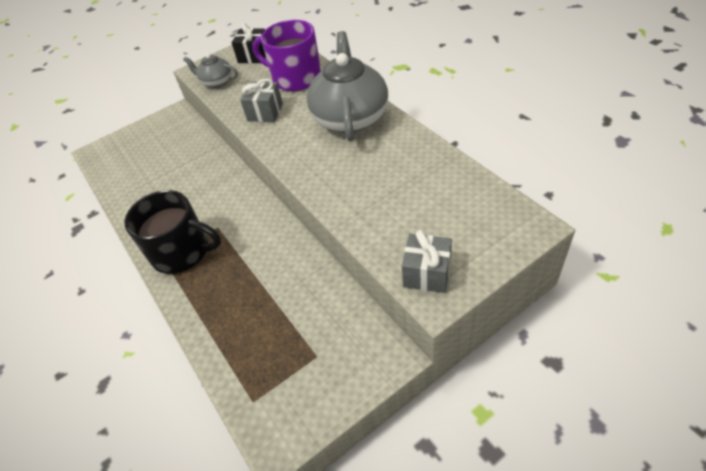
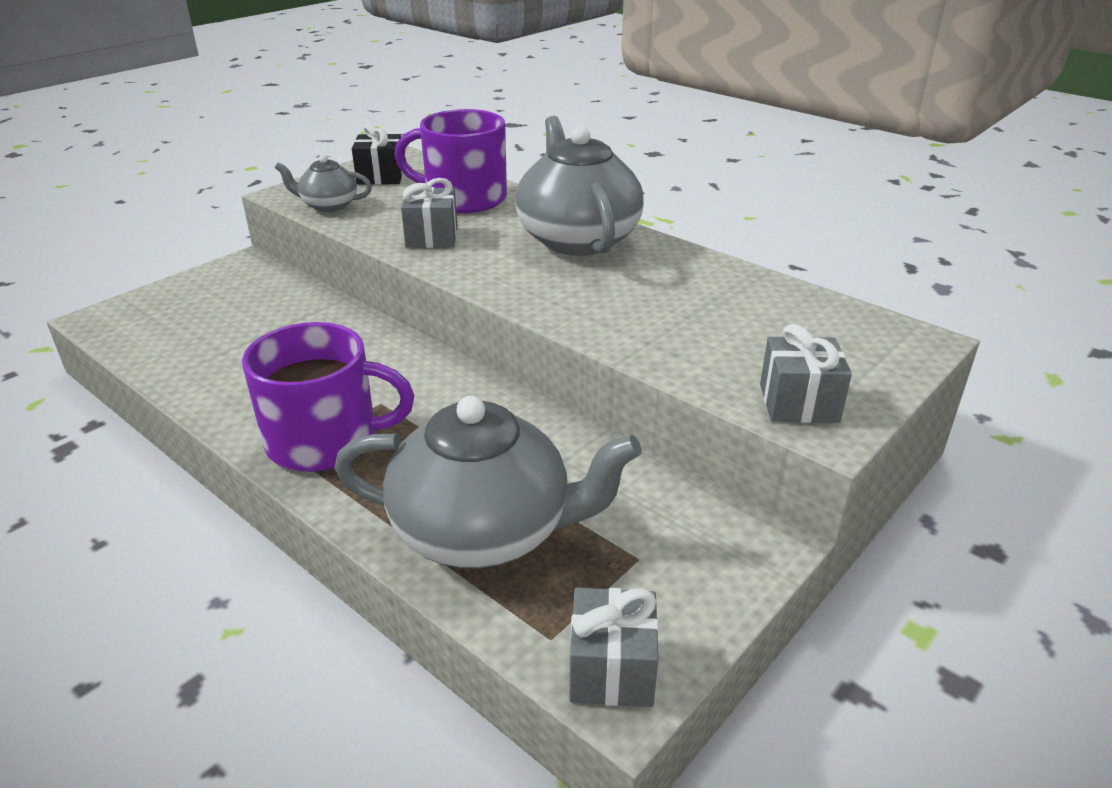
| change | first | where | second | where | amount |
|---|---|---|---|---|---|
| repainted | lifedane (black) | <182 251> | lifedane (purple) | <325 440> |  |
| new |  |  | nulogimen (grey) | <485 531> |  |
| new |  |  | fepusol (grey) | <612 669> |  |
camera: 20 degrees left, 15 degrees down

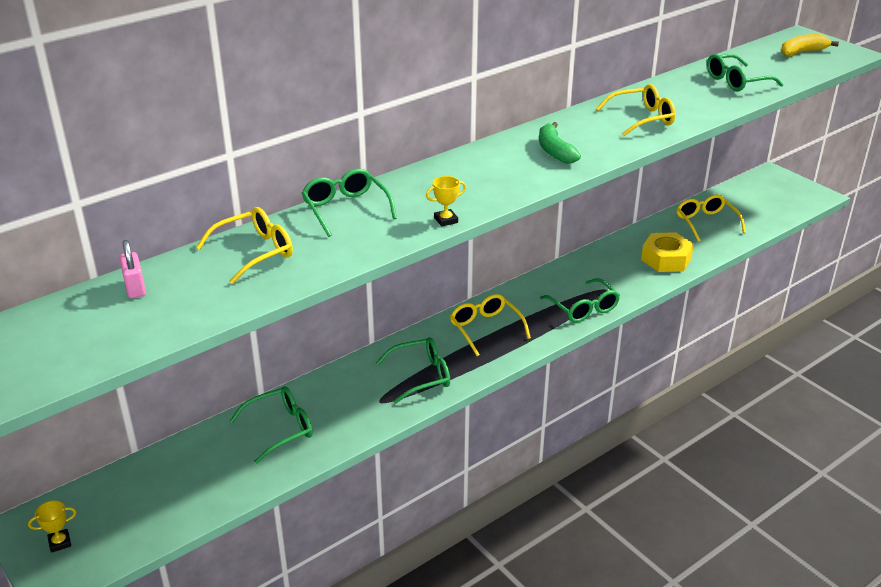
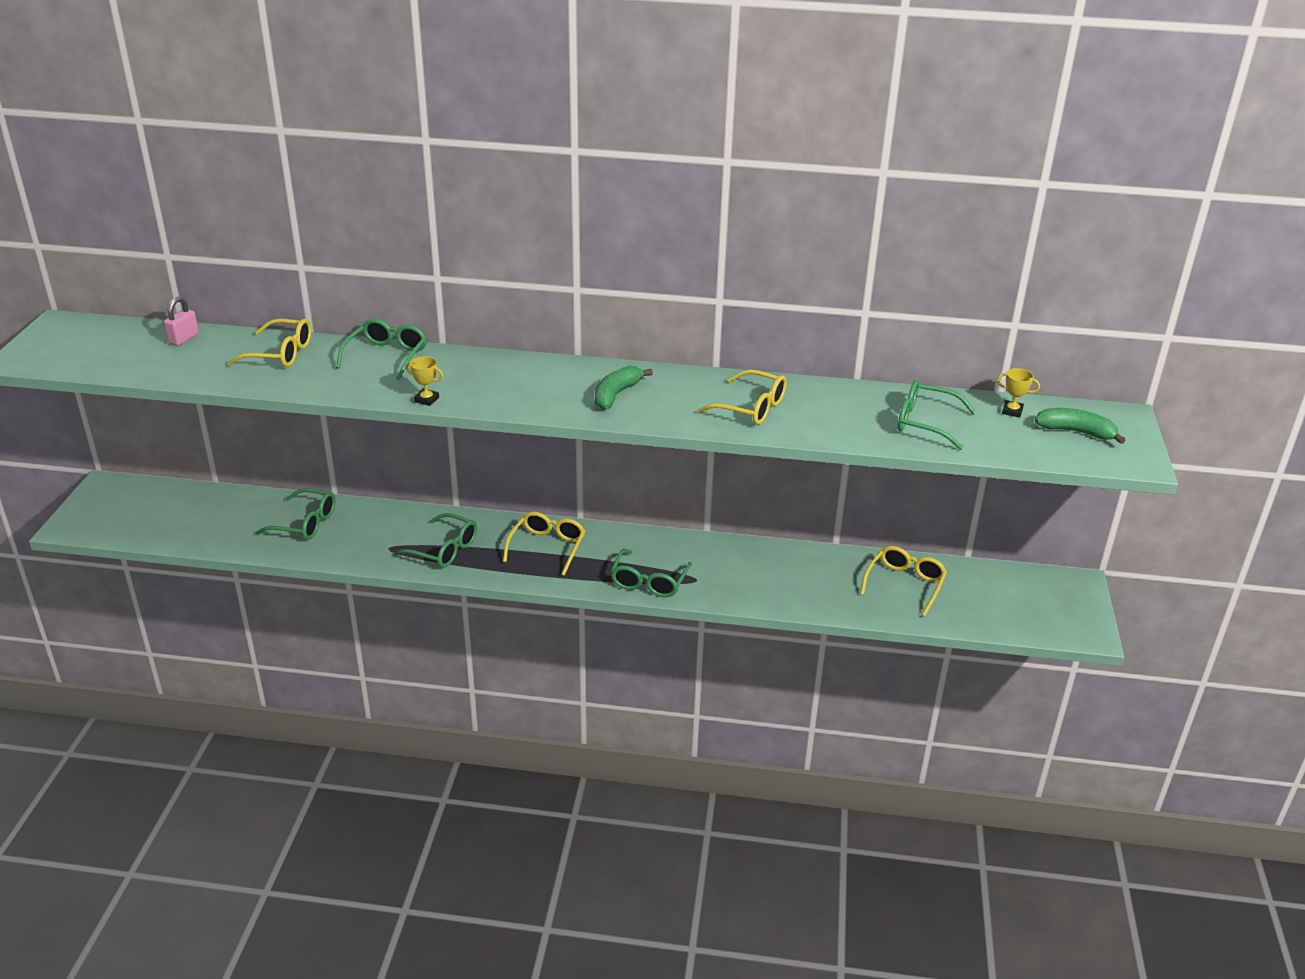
| change | first | where | second | where | amount |
|---|---|---|---|---|---|
| shifted | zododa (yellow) | <60 542> |  | <1012 411> |  |
| repainted | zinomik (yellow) | <802 52> | zinomik (green) | <1076 432> |  |
| gone | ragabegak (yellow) | <666 259> |  |  |  |
camera: 45 degrees right, 0 degrees up

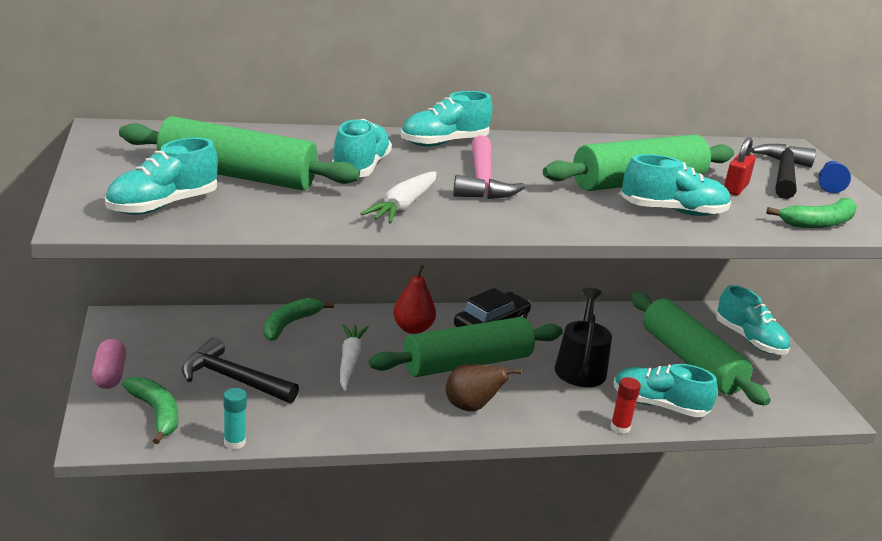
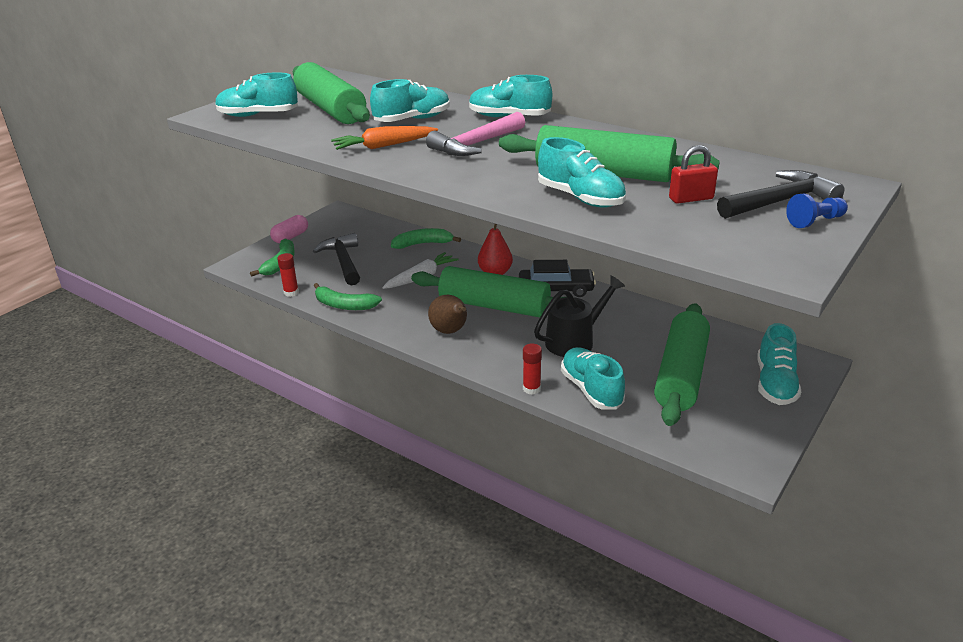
| change | first | where | second | where | amount |
|---|---|---|---|---|---|
| repainted | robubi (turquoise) | <234 442> | robubi (red) | <291 292> |  |
| shifted | zinomik (green) | <819 223> |  | <344 305> |  |
| repainted | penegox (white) | <403 206> | penegox (orange) | <384 146> |  |
camera: 50 degrees right, 5 degrees up

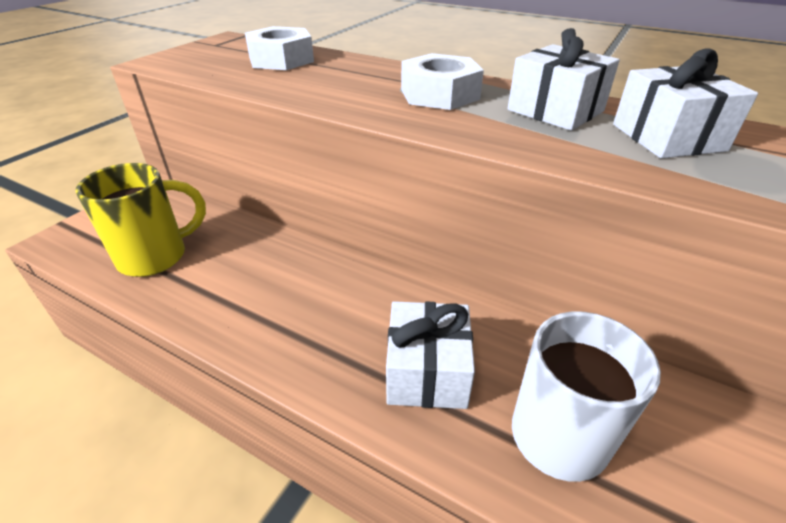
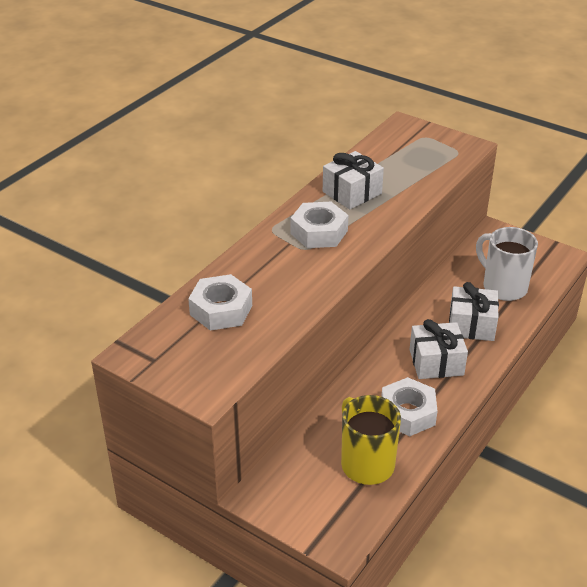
| change | first | where | second | where | amount |
|---|---|---|---|---|---|
| new |  |  | ragabegak (white) | <407 413> |  |
| shifted | fepusol (white) | <667 137> |  | <436 362> |  |
camera: 85 degrees left, 0 degrees up

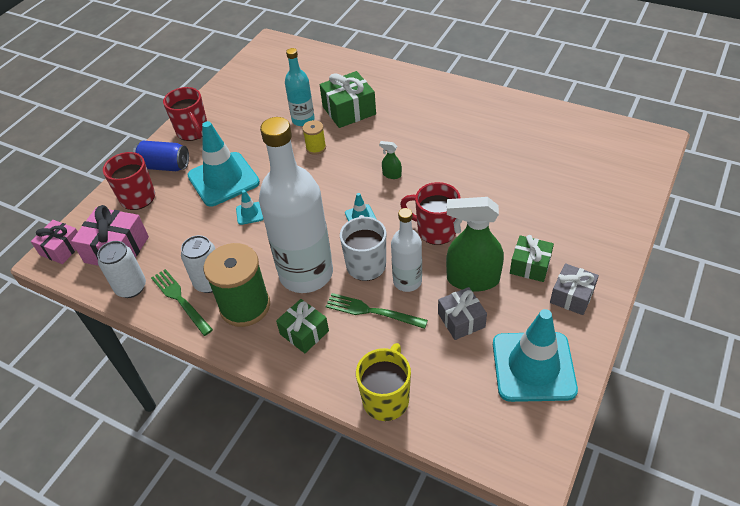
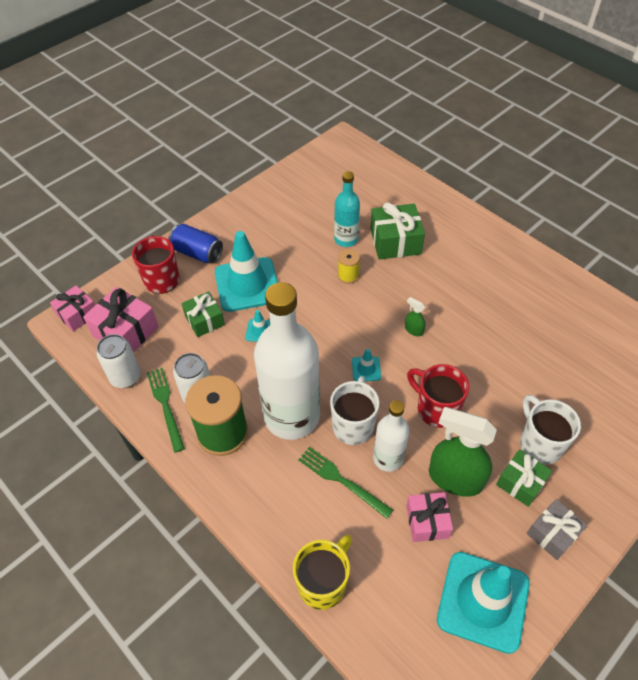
| change | first | where | second | where | amount |
|---|---|---|---|---|---|
| shifted | fepusol (green) | <304 332> |  | <204 320> |  |
| repainted | fepusol (grey) | <461 320> | fepusol (pink) | <427 521> |  |
| new |  |  | lifedane (white) | <539 444> |  |
| gone | lifedane (red) | <193 132> |  |  |  |
camera: 15 degrees right, 5 degrees up

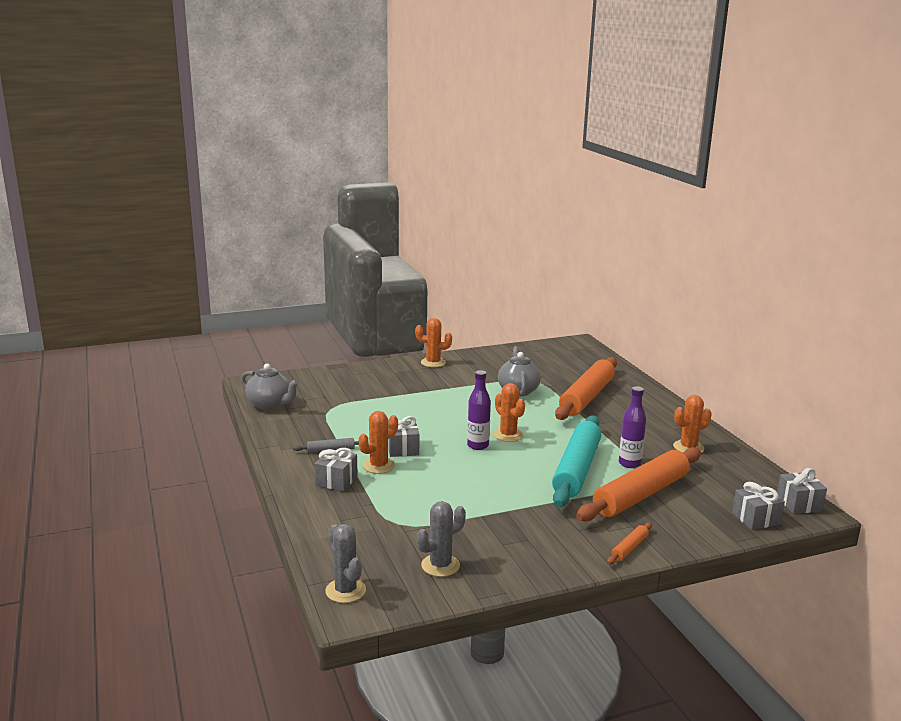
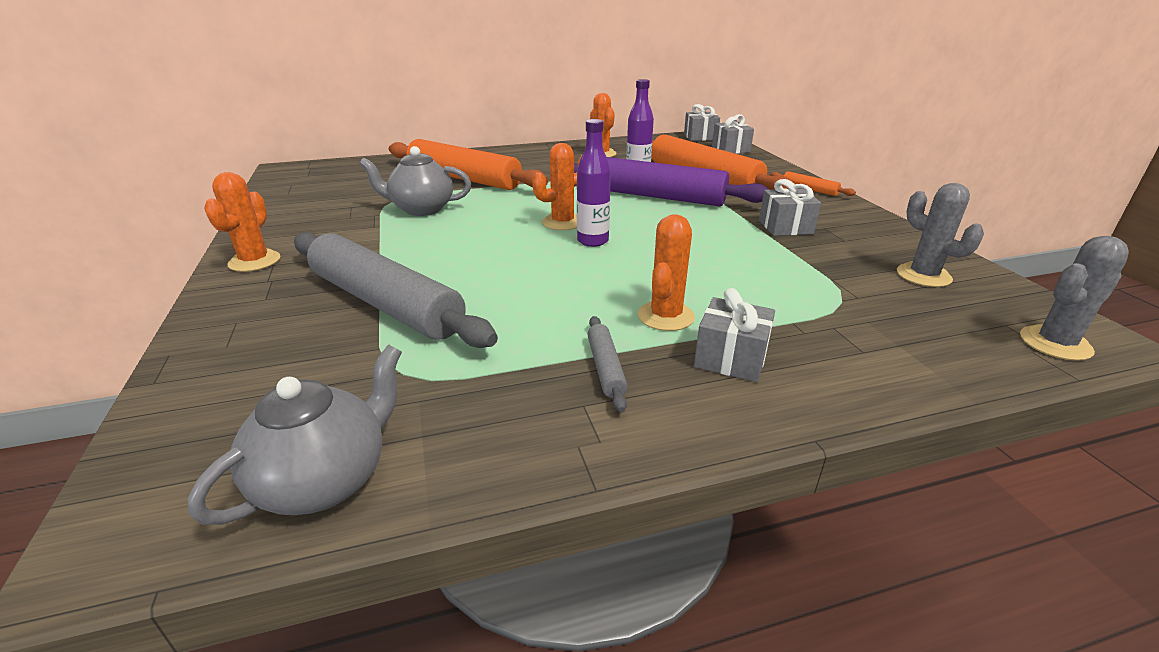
| change | first | where | second | where | amount |
|---|---|---|---|---|---|
| new |  |  | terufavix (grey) | <386 303> |  |
| repainted | terufavix (turquoise) | <576 469> | terufavix (purple) | <654 196> |  |
| rotated | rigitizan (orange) | <378 466> |  | <666 316> | 60 degrees clockwise |
| shifted | fepusol (grey) | <402 449> |  | <785 227> |  |
camera: 85 degrees left, 10 degrees up

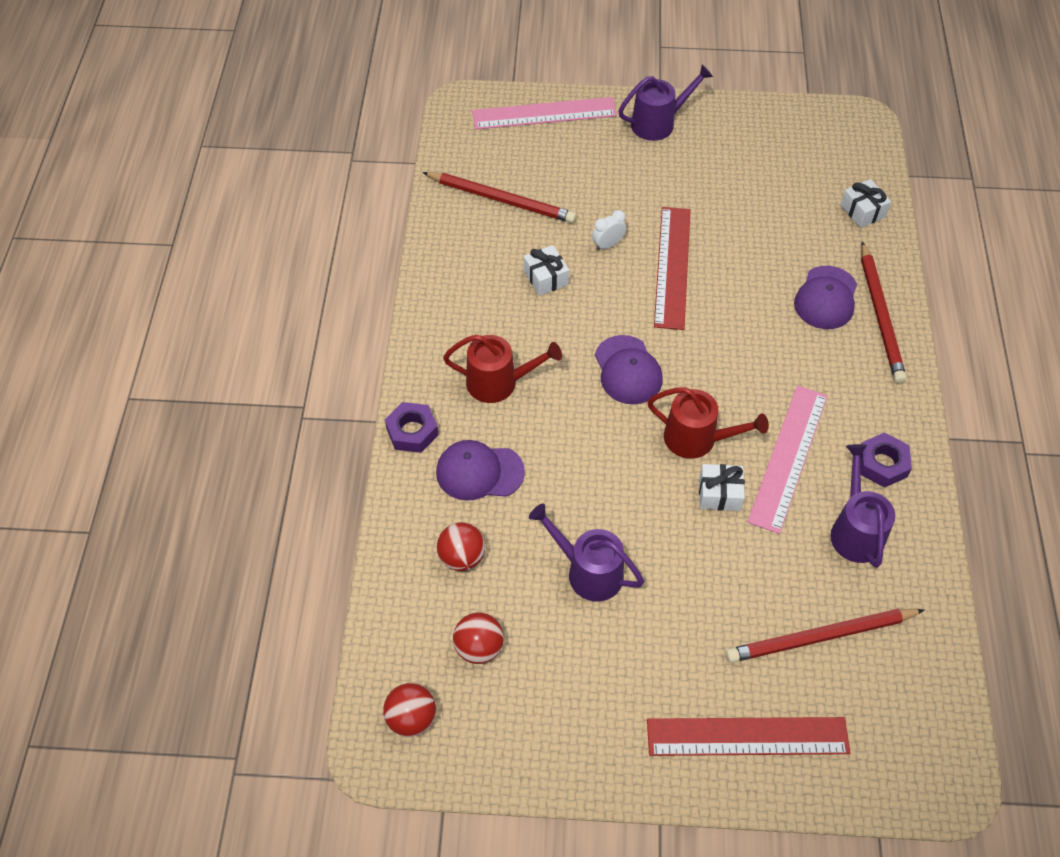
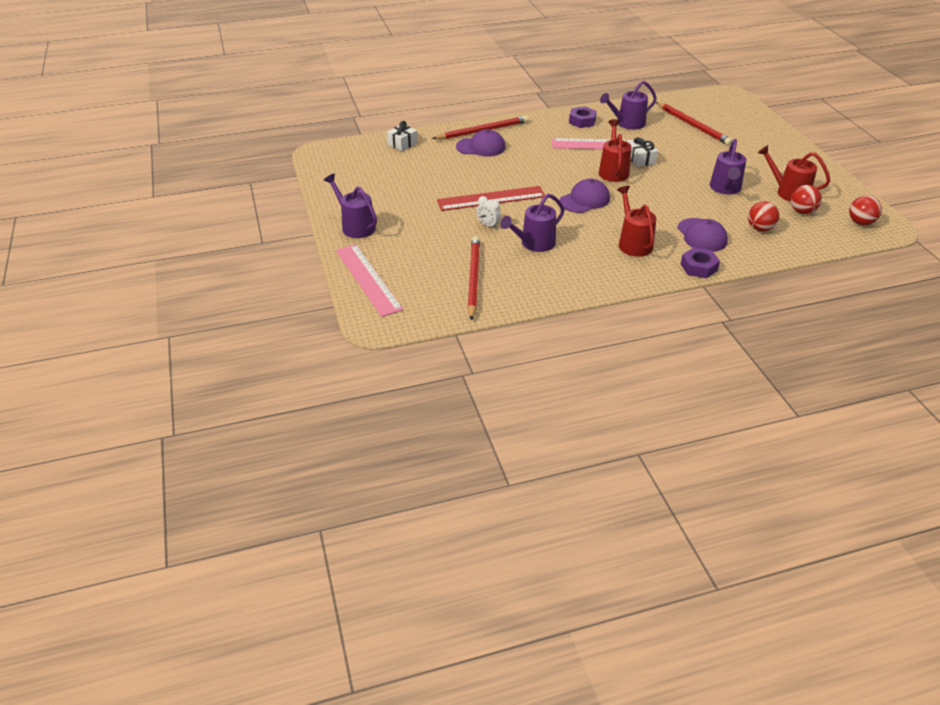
| change | first | where | second | where | amount |
|---|---|---|---|---|---|
| swapped | fepusol (white) | <546 278> | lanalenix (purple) | <534 243> |  |
| new |  |  | lanalenix (red) | <788 192> |  |
| gone | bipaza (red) | <747 736> |  |  |  |
camera: 110 degrees left, 15 degrees down

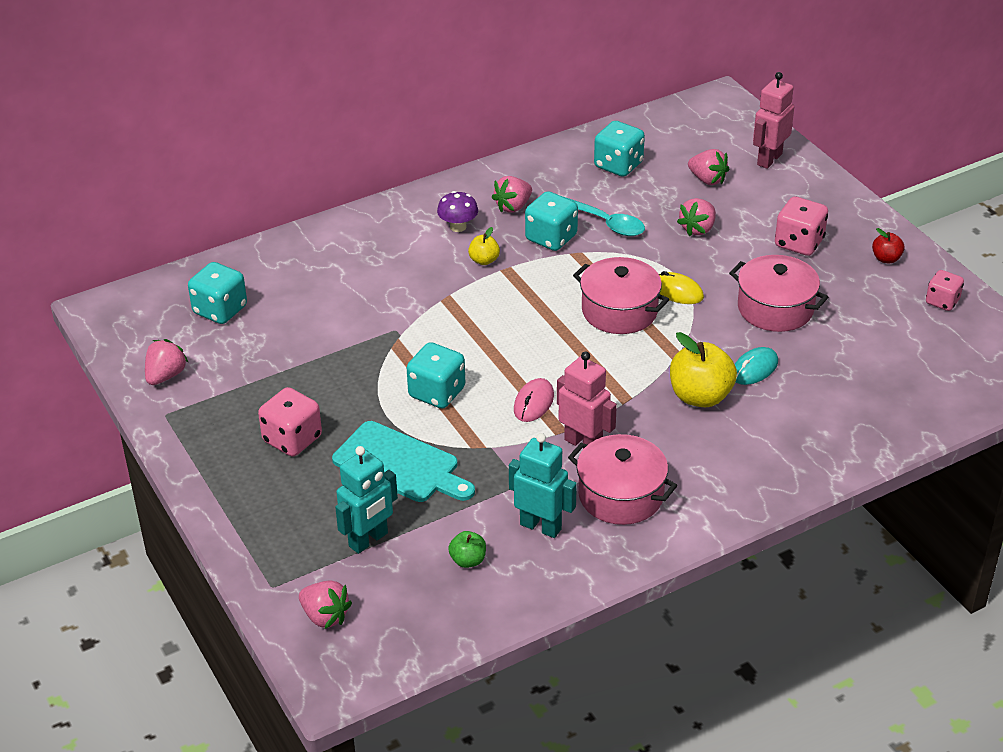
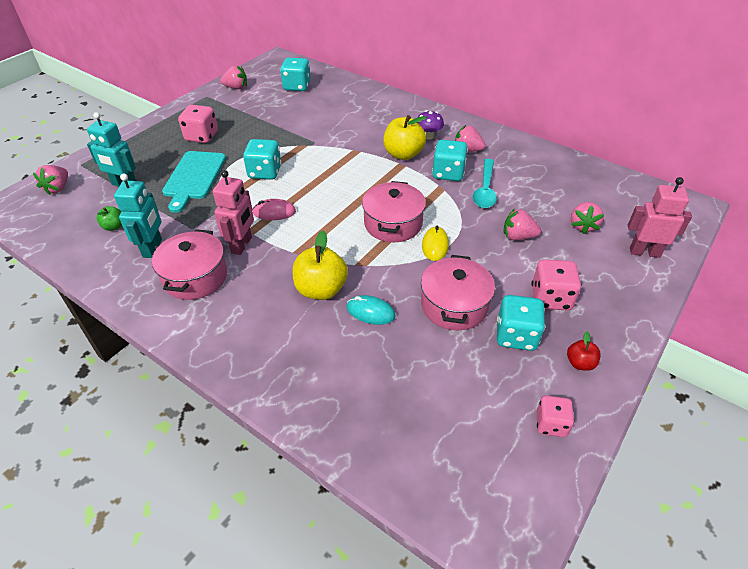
| change | first | where | second | where | amount |
|---|---|---|---|---|---|
| scaled | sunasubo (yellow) | <484 260> |  | <403 154> | x1.94 |
| shifted | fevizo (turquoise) | <618 165> |  | <516 336> |  |
camera: 65 degrees right, 5 degrees up

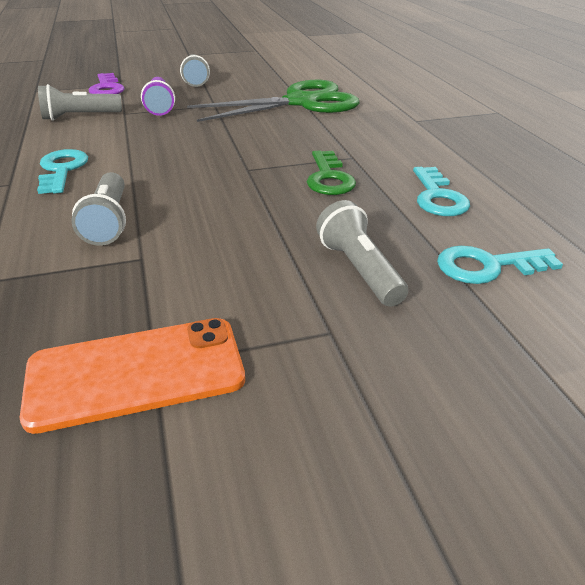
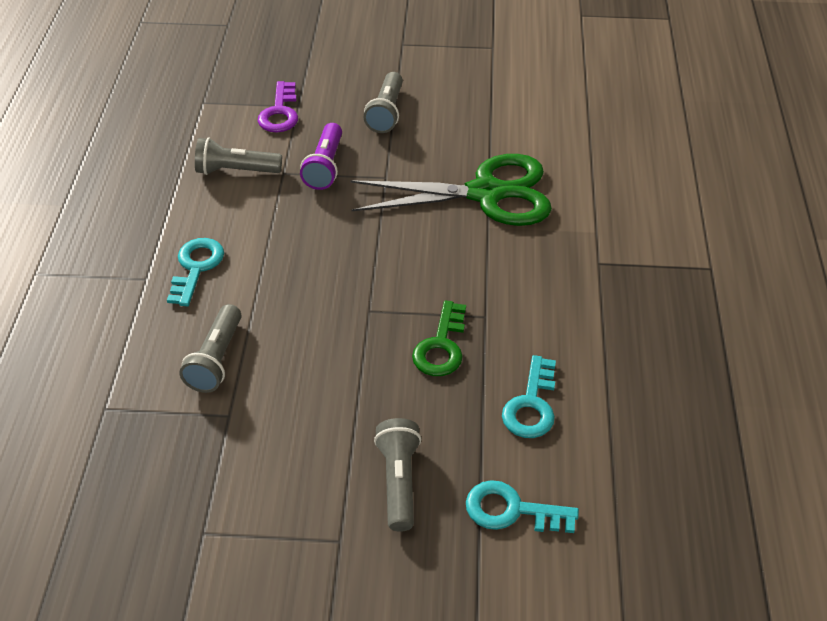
| change | first | where | second | where | amount |
|---|---|---|---|---|---|
| gone | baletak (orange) | <136 373> |  |  |  |
camera: 20 degrees right, 10 degrees up

